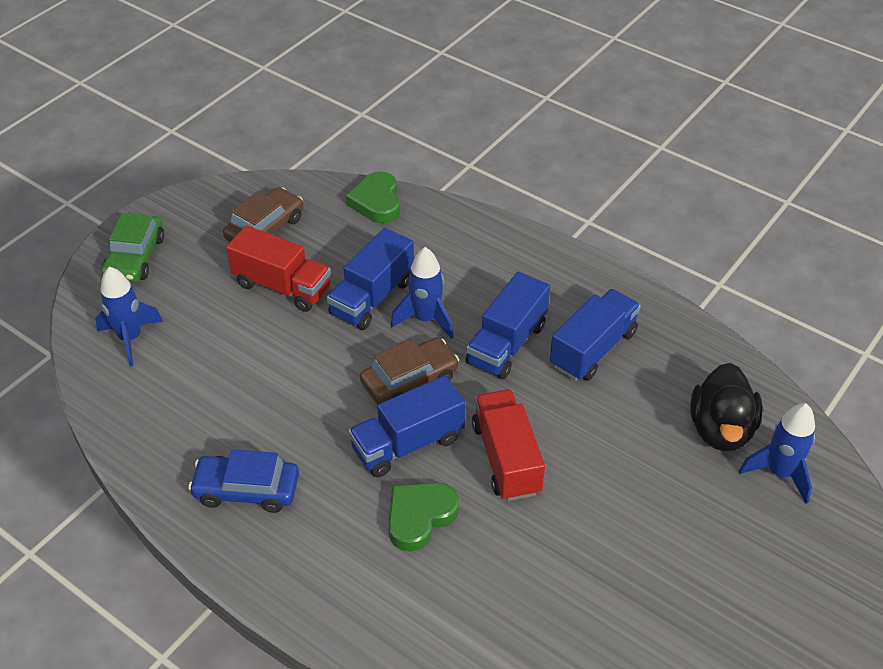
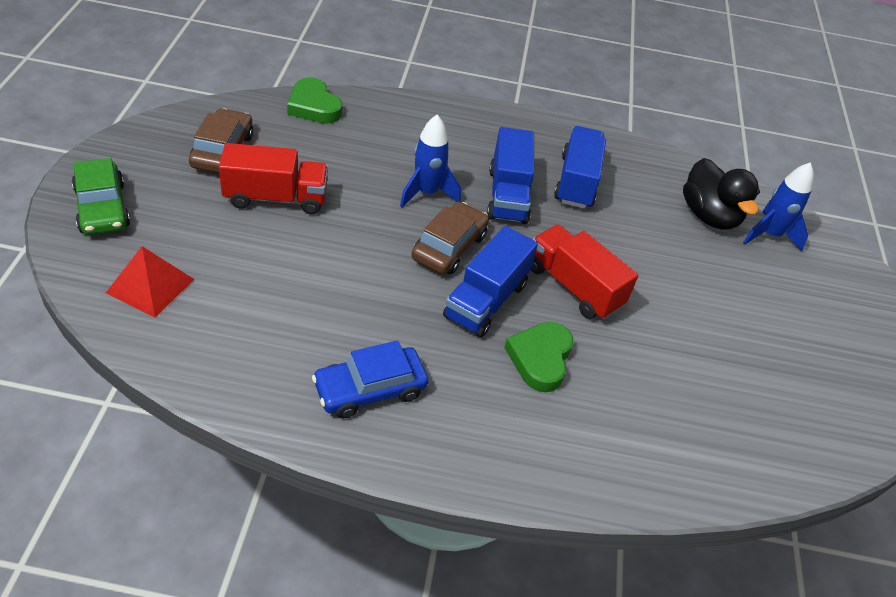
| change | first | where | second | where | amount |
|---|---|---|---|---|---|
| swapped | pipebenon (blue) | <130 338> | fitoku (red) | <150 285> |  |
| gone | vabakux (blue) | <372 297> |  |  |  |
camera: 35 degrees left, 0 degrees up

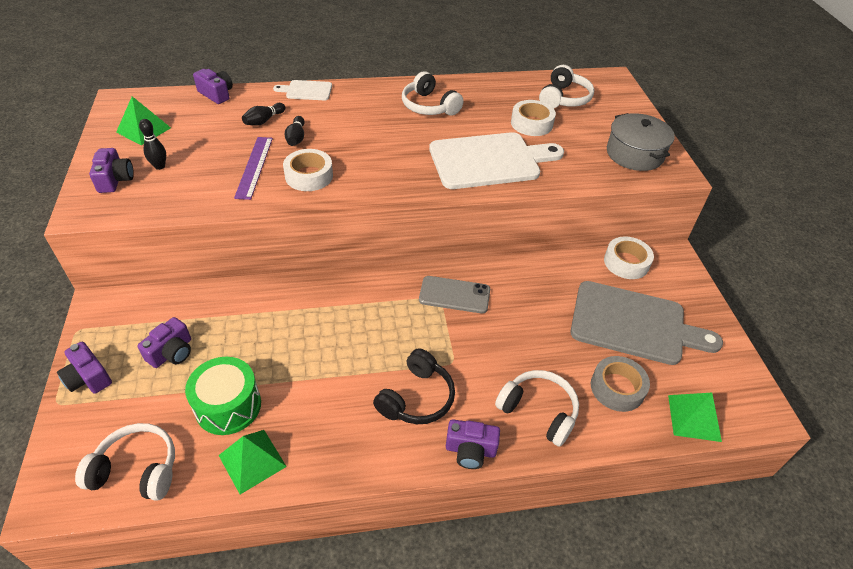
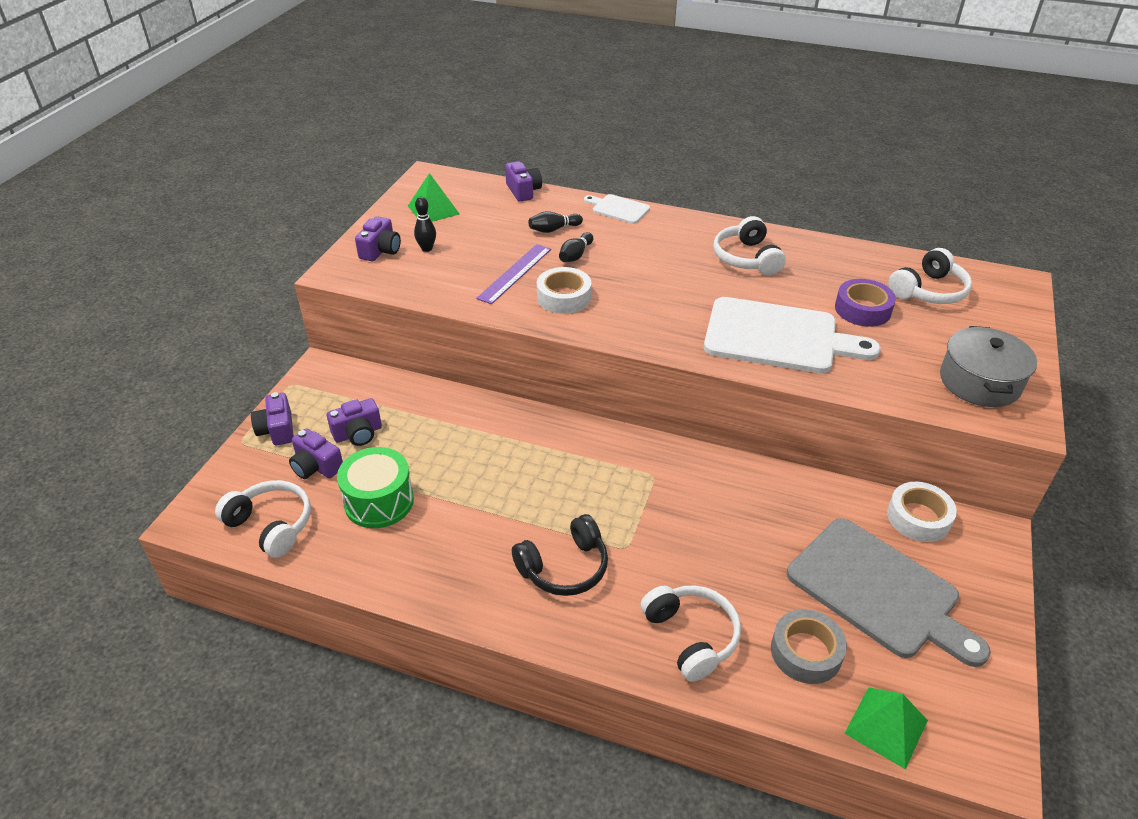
| change | first | where | second | where | amount |
|---|---|---|---|---|---|
| shifted | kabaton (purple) | <470 450> |  | <316 466> |  |
| repainted | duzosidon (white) | <531 123> | duzosidon (purple) | <862 309> |  |
| gone | fitoku (green) | <252 461> |  |  |  |
| gone | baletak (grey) | <454 295> |  |  |  |
camera: 30 degrees right, 5 degrees down

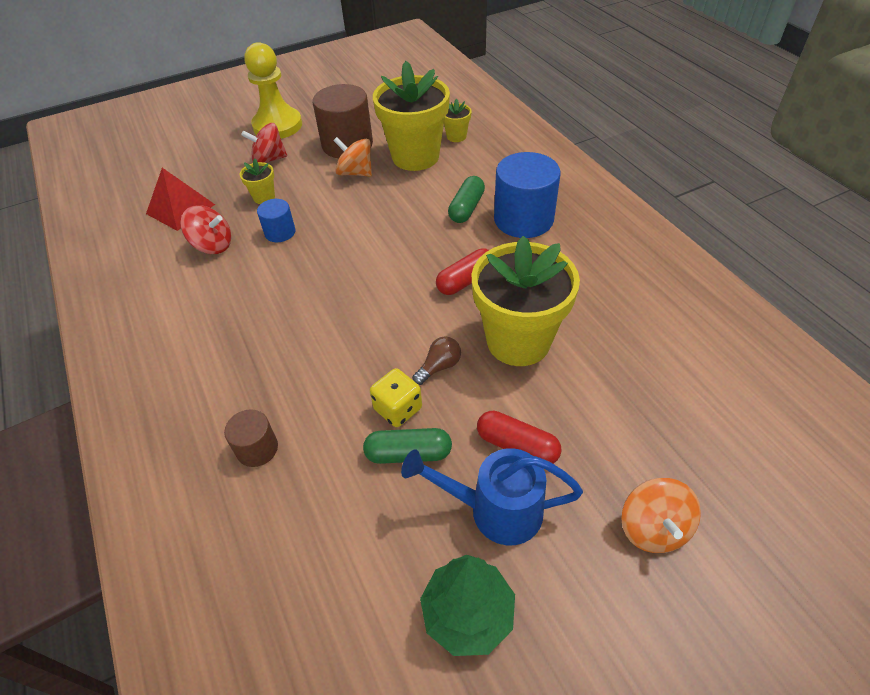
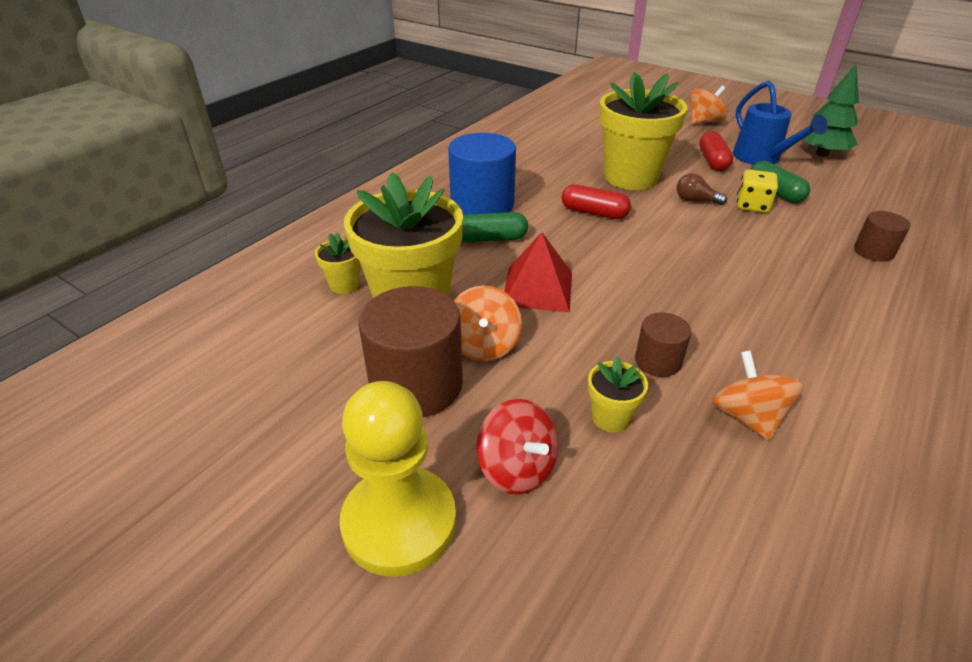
| change | first | where | second | where | amount |
|---|---|---|---|---|---|
| shifted | fitoku (red) | <180 209> |  | <538 289> |  |
| repainted | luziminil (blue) | <280 232> | luziminil (brown) | <658 361> |  |
| repainted | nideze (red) | <213 245> | nideze (orange) | <747 417> |  |
camera: 120 degrees left, 10 degrees down

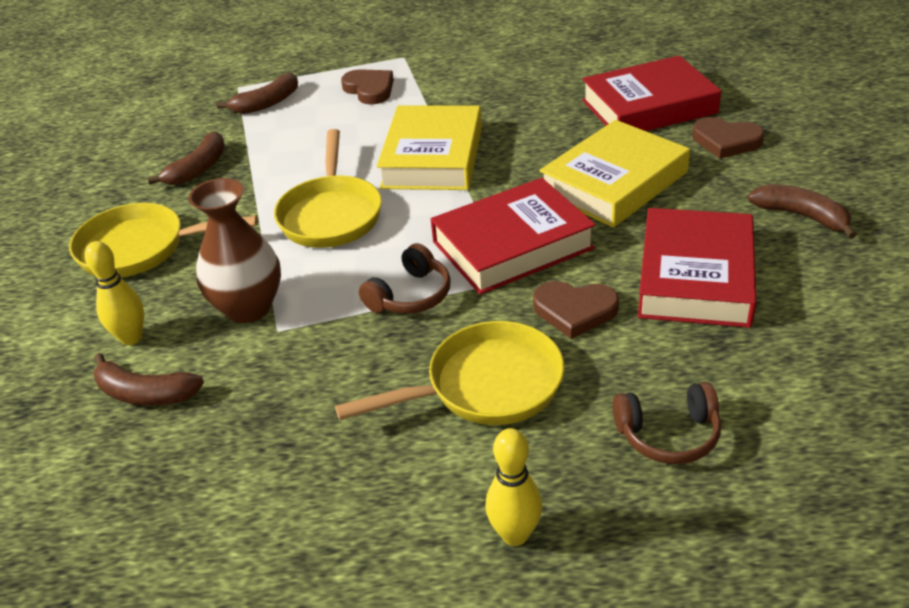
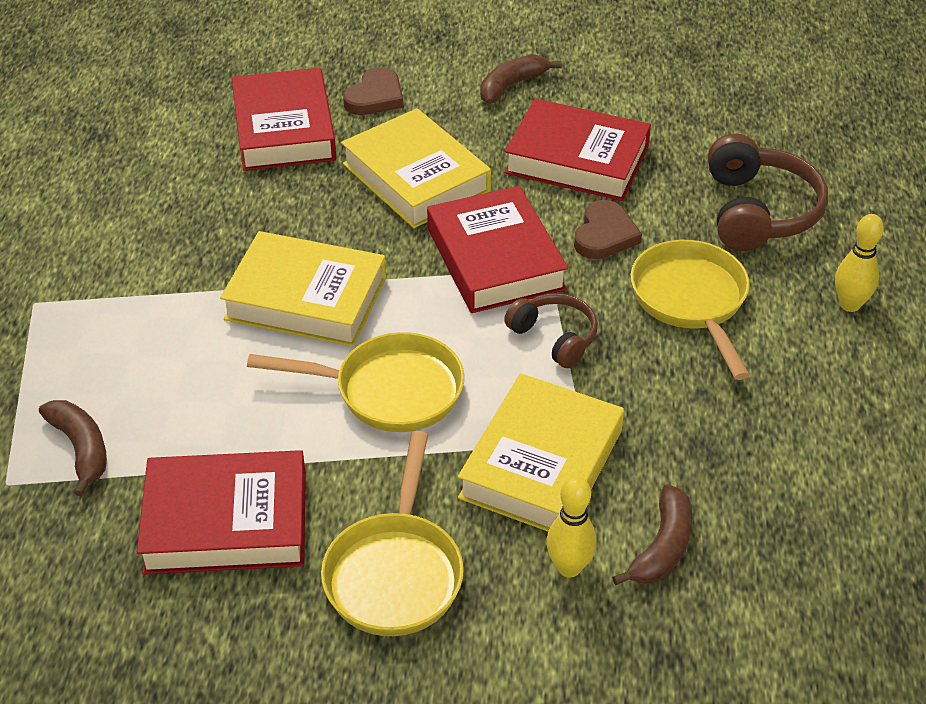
| change | first | where | second | where | amount |
|---|---|---|---|---|---|
| swapped | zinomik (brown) | <198 169> | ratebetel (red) | <226 521> |  |
| swapped | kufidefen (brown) | <248 308> | ratebetel (yellow) | <541 464> |  |
| scaled | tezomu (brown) | <668 435> |  | <758 211> | x1.65 |
| gone | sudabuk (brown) | <369 89> |  |  |  |
camera: 85 degrees left, 5 degrees up

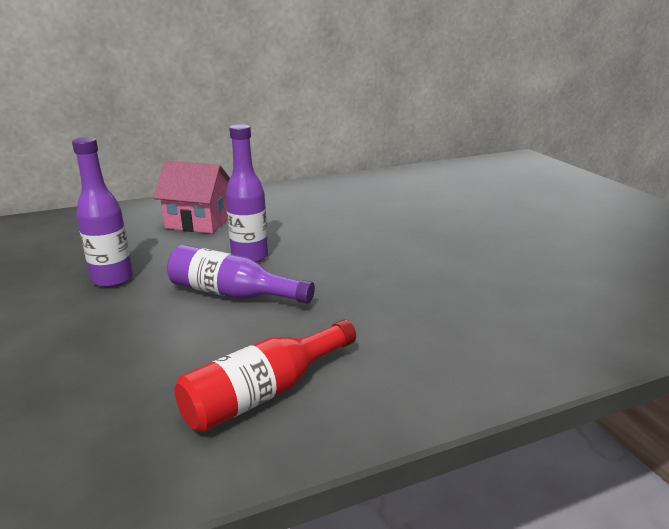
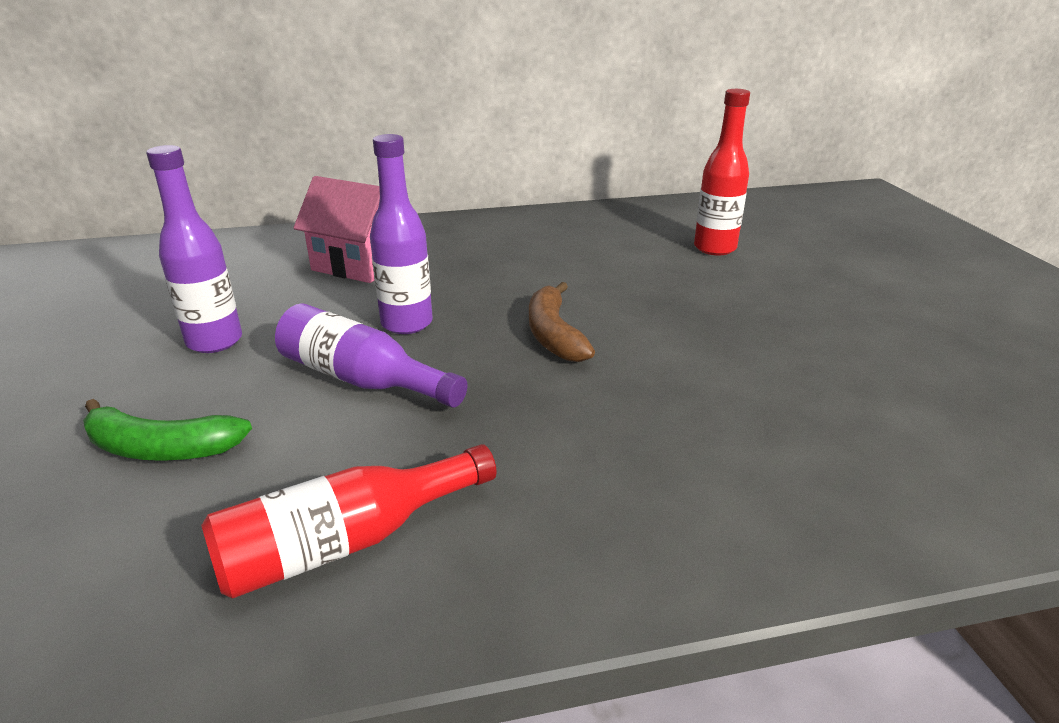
| change | first | where | second | where | amount |
|---|---|---|---|---|---|
| new |  |  | zinomik (green) | <160 448> |  |
| new |  |  | zinomik (brown) | <553 334> |  |
| new |  |  | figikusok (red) | <715 248> |  |
camera: 10 degrees right, 5 degrees up

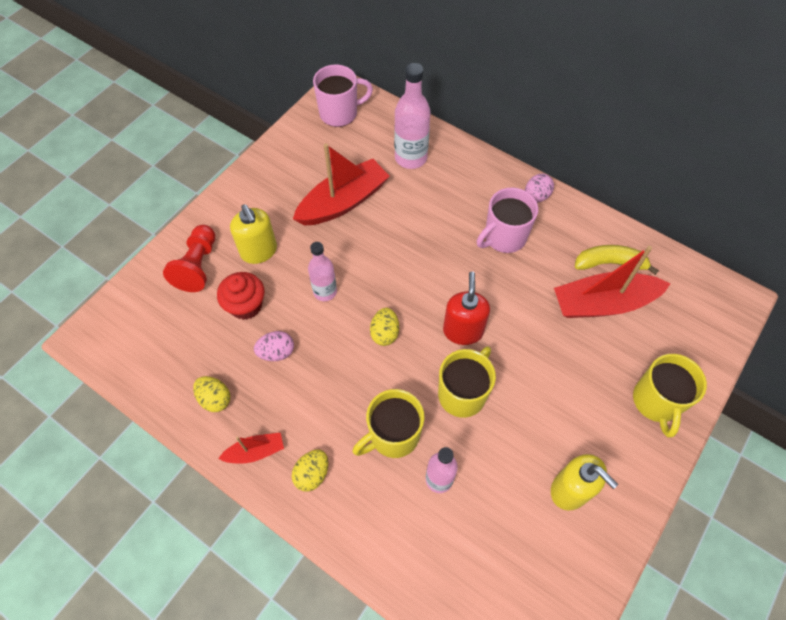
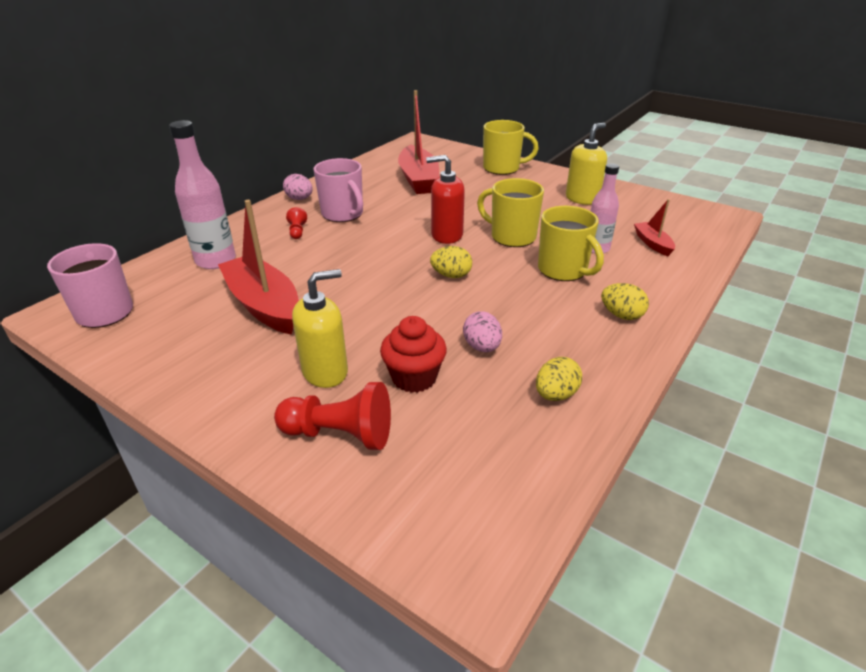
| change | first | where | second | where | amount |
|---|---|---|---|---|---|
| new |  |  | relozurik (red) | <297 231> |  |
| shifted | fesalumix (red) | <255 451> |  | <652 244> |  |
| gone | figikusok (pink) | <325 291> |  |  |  |
| gone | zinomik (yellow) | <610 263> |  |  |  |
camera: 90 degrees left, 25 degrees down

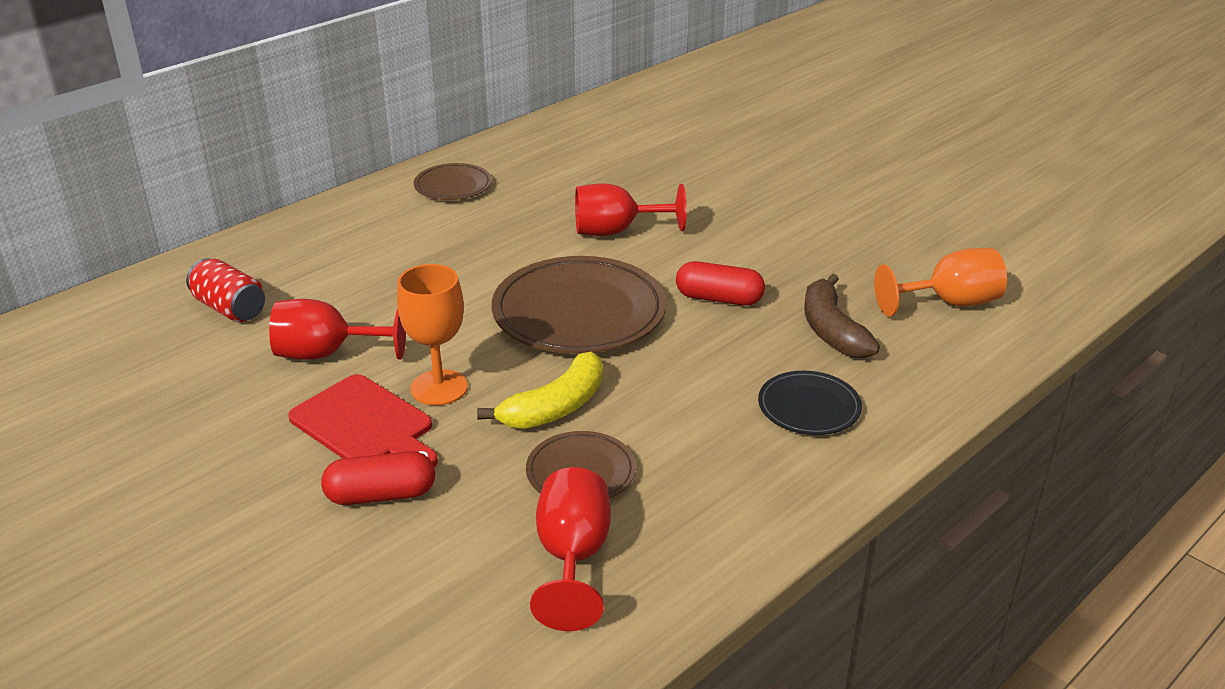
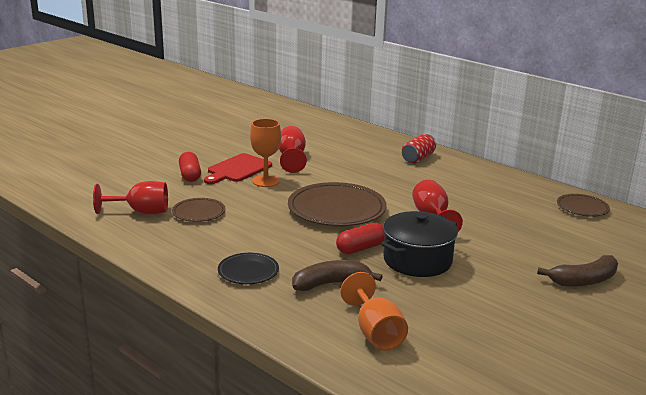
| change | first | where | second | where | amount |
|---|---|---|---|---|---|
| rotated | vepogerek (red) | <719 299> |  | <360 248> | 45 degrees clockwise |
| new |  |  | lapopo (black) | <417 260> |  |
| shifted | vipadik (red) | <230 308> |  | <418 158> |  |
| new |  |  | zinomik (brown) | <584 280> |  |
| shifted | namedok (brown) | <453 186> |  | <582 208> |  |
| gone | zinomik (yellow) | <555 407> |  |  |  |
camera: 85 degrees right, 10 degrees down

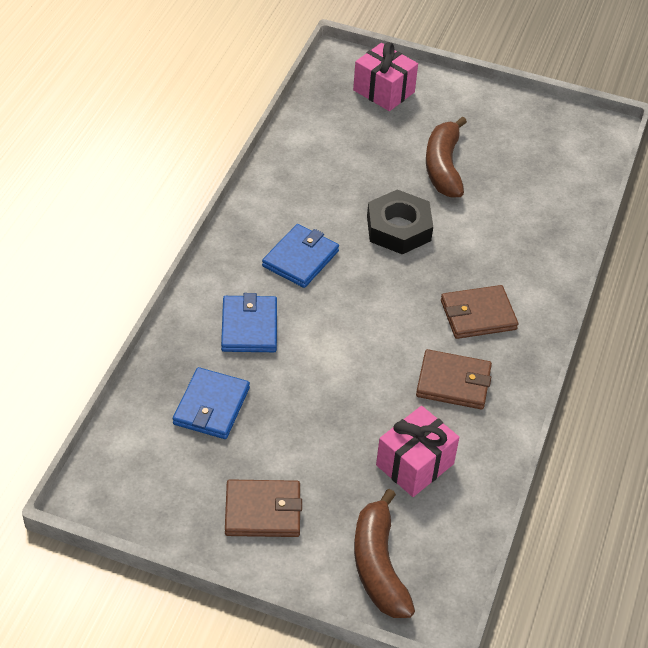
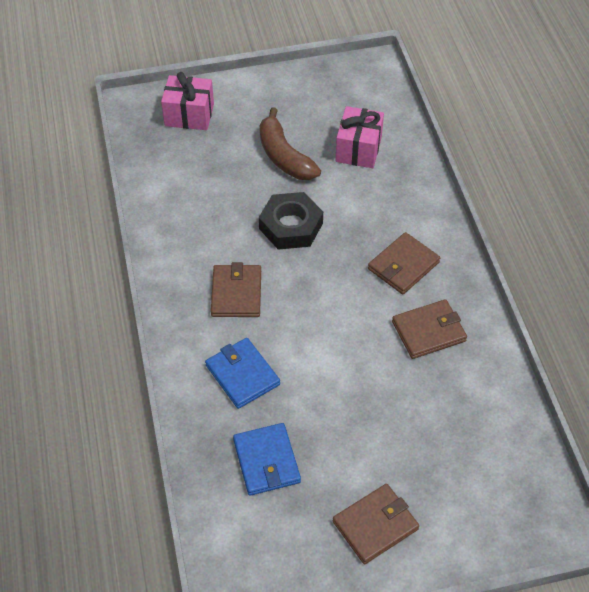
| change | first | where | second | where | amount |
|---|---|---|---|---|---|
| repainted | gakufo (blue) | <300 259> | gakufo (brown) | <236 293> |  |
| shifted | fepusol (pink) | <415 464> |  | <358 149> |  |
| gone | zinomik (brown) | <379 565> |  |  |  |
camera: 30 degrees left, 5 degrees up

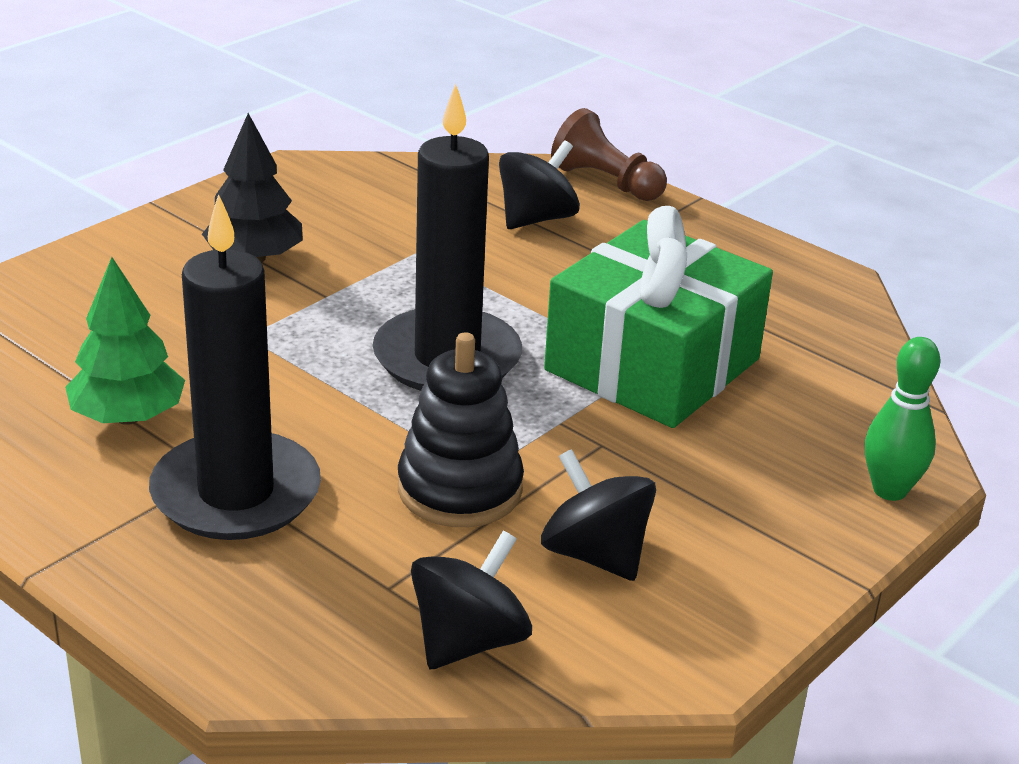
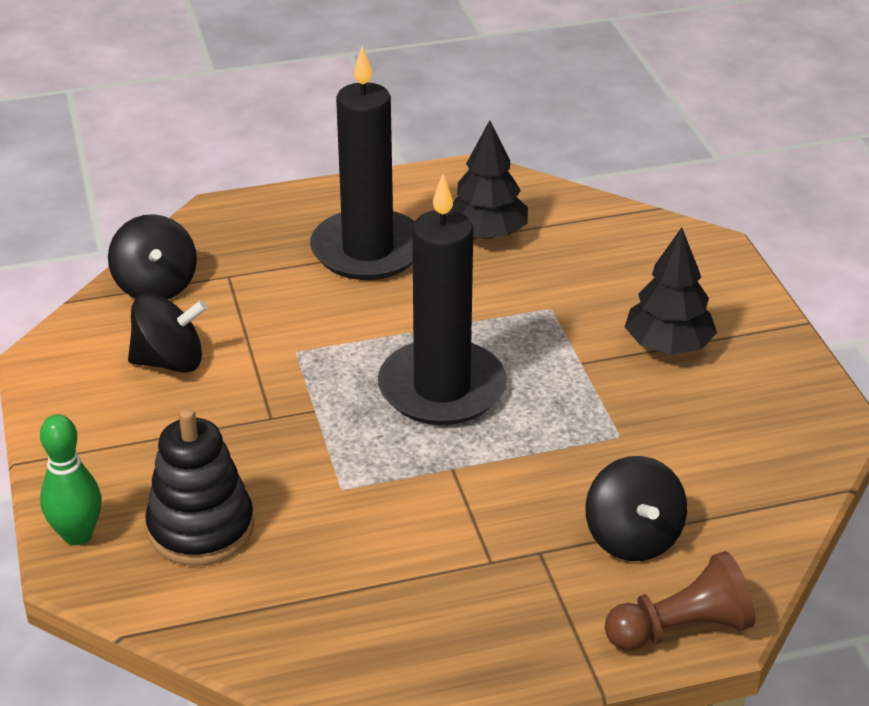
| change | first | where | second | where | amount |
|---|---|---|---|---|---|
| shifted | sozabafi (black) | <460 489> |  | <201 528> |  |
| repainted | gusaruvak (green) | <128 417> | gusaruvak (black) | <487 234> |  |
| gone | fepusol (green) | <652 365> |  |  |  |
camera: 125 degrees right, 5 degrees up

